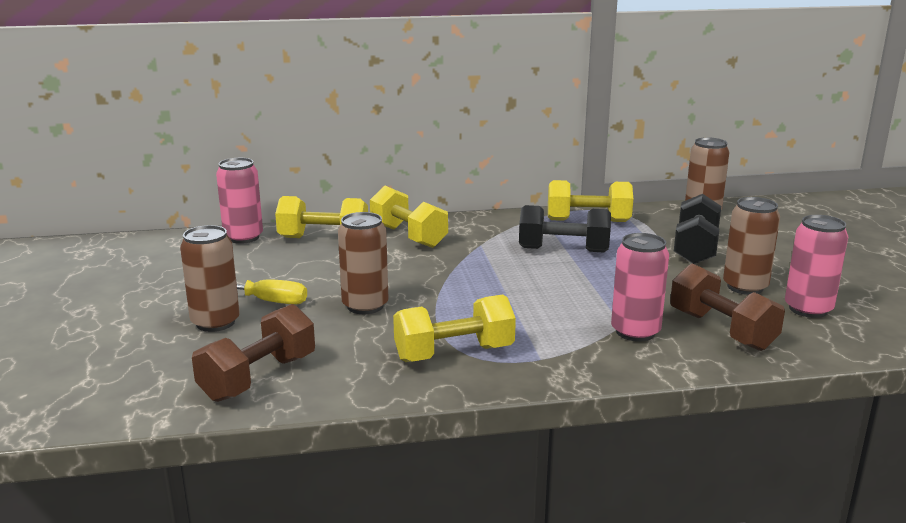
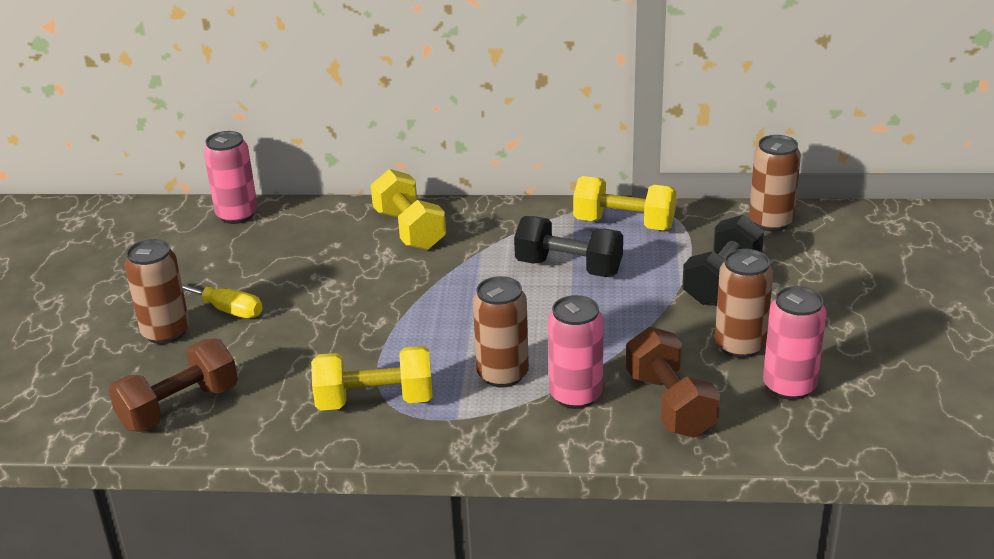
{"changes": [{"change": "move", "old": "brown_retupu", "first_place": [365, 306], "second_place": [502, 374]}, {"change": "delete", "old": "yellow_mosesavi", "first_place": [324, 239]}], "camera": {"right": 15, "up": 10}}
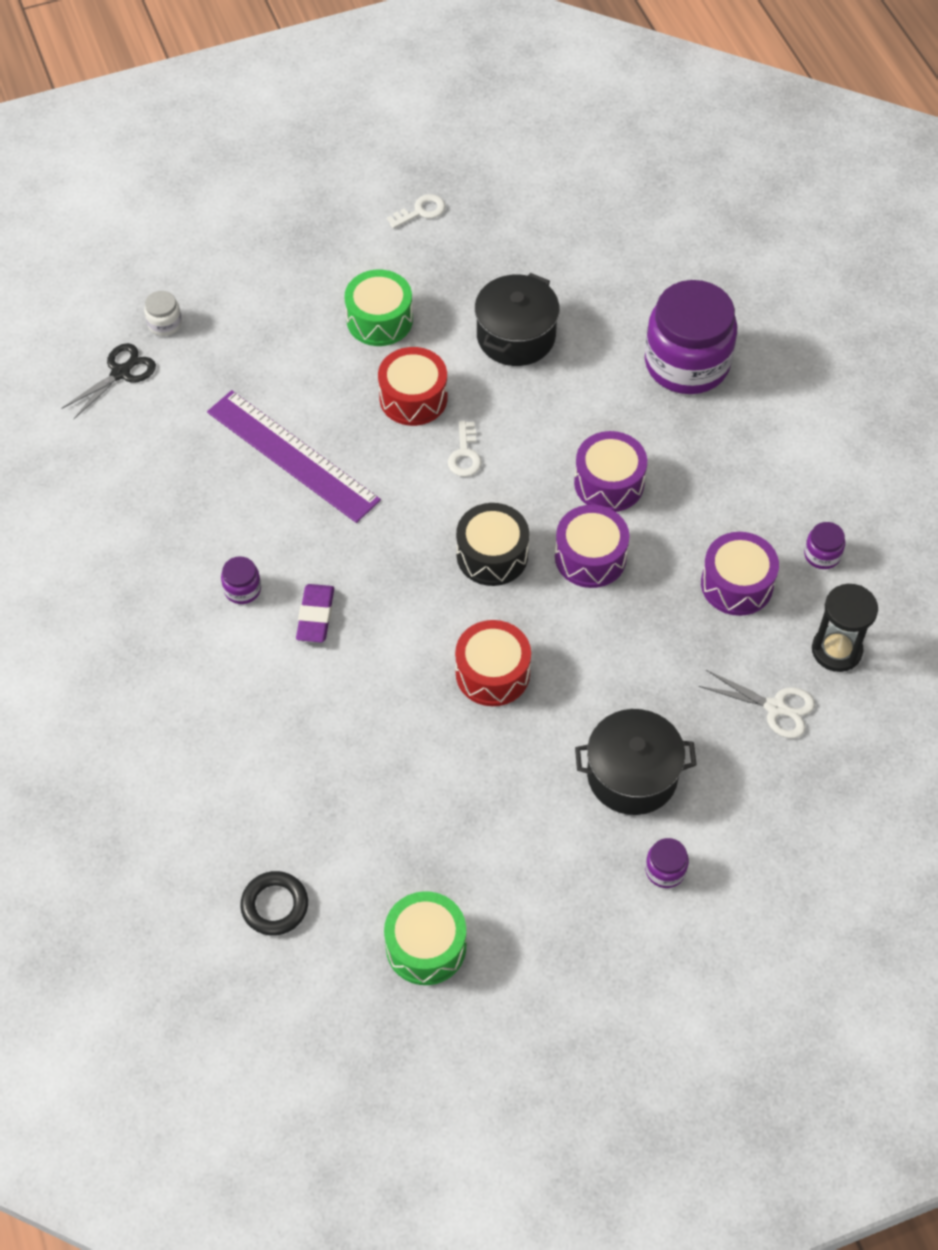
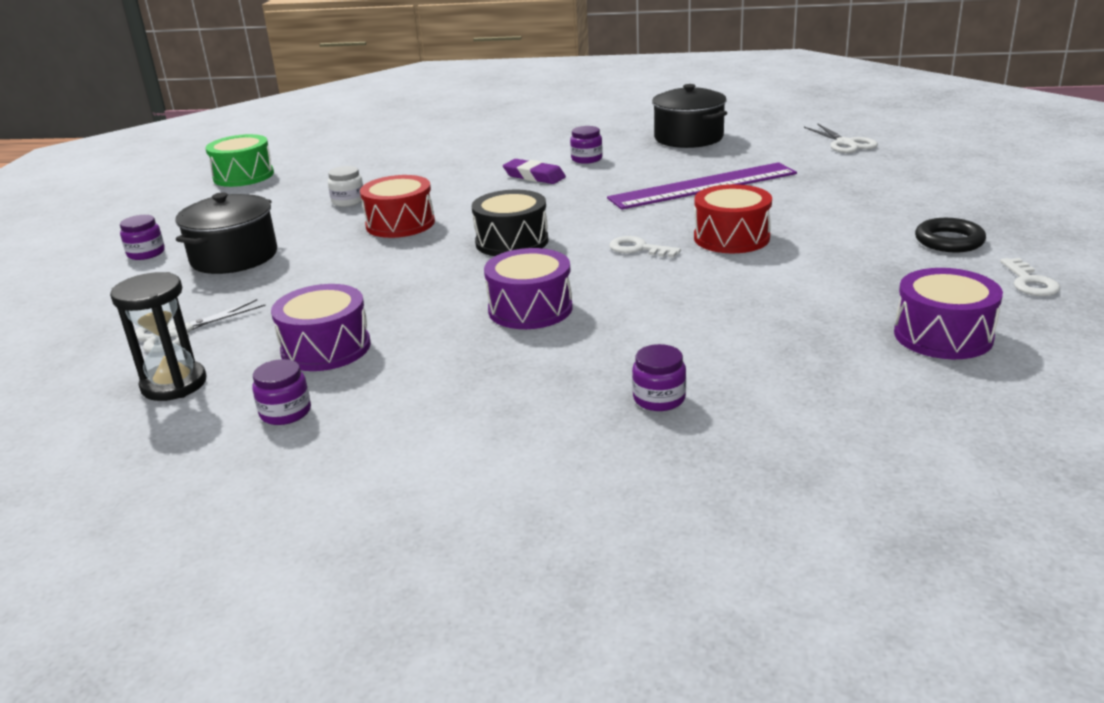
{"changes": [{"change": "move", "old": "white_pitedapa", "first_place": [165, 323], "second_place": [348, 201]}, {"change": "resize", "old": "purple_pitedapa", "first_place": [687, 363], "second_place": [659, 398], "factor": 0.41}, {"change": "move", "old": "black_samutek", "first_place": [516, 336], "second_place": [688, 138]}, {"change": "recolor", "old": "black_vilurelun", "new": "white_vilurelun", "first_place": [121, 372], "second_place": [846, 143]}, {"change": "move", "old": "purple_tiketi", "first_place": [590, 557], "second_place": [943, 335]}, {"change": "move", "old": "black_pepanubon", "first_place": [275, 905], "second_place": [949, 241]}, {"change": "delete", "old": "green_tiketi", "first_place": [379, 320]}], "camera": {"right": 120, "up": -30}}
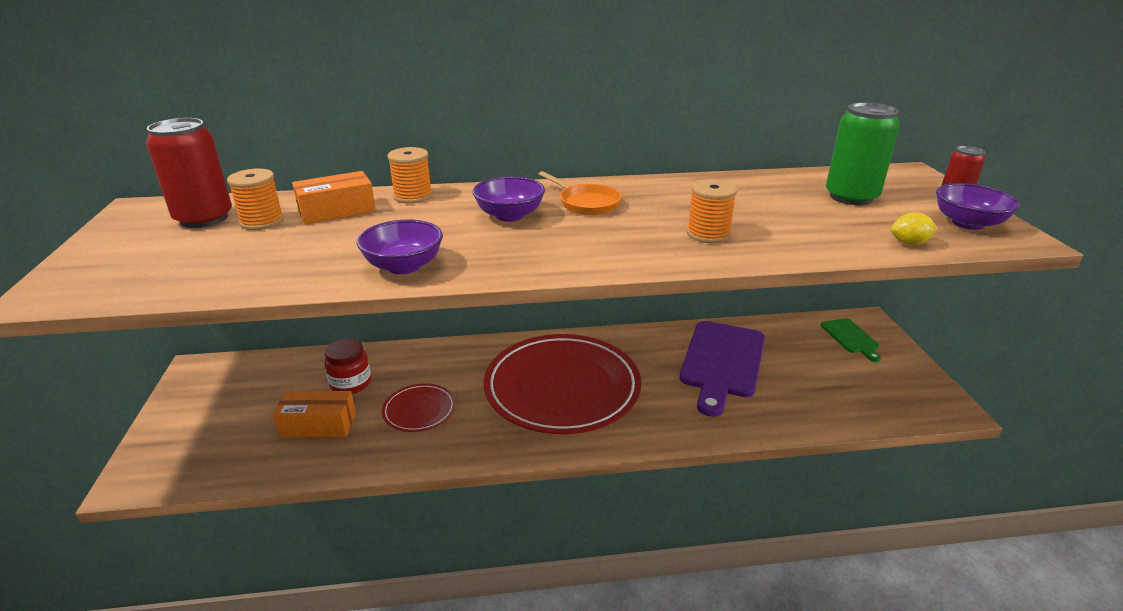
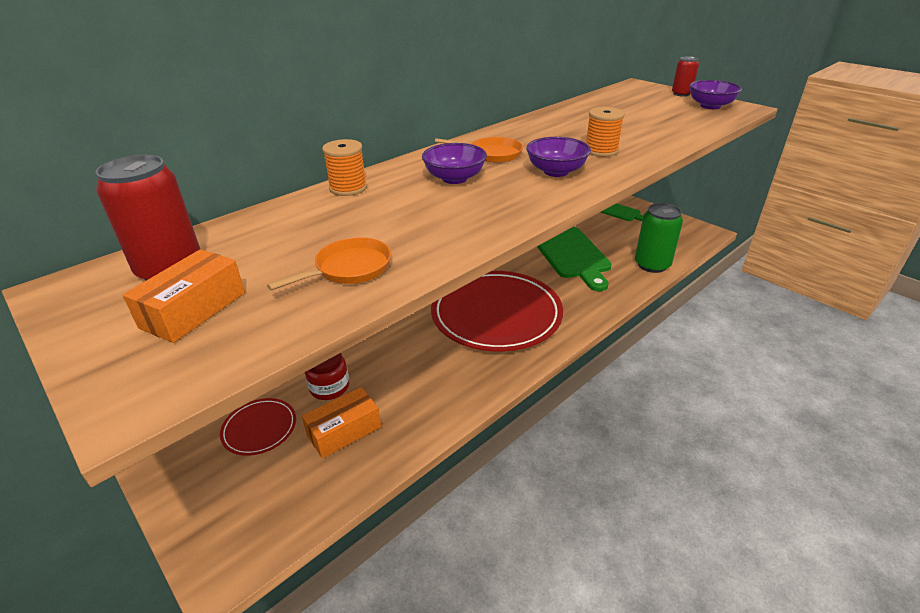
{"changes": [{"change": "move", "old": "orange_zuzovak", "first_place": [337, 211], "second_place": [194, 310]}, {"change": "move", "old": "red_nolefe", "first_place": [419, 410], "second_place": [259, 428]}, {"change": "insert", "new": "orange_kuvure", "second_place": [349, 269]}, {"change": "move", "old": "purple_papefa", "first_place": [404, 266], "second_place": [556, 171]}, {"change": "recolor", "old": "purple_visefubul", "new": "green_visefubul", "first_place": [722, 362], "second_place": [572, 255]}, {"change": "move", "old": "green_retupu", "first_place": [851, 197], "second_place": [652, 265]}, {"change": "delete", "old": "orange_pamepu", "first_place": [262, 221]}, {"change": "delete", "old": "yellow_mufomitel", "first_place": [909, 243]}], "camera": {"right": -35, "up": 5}}
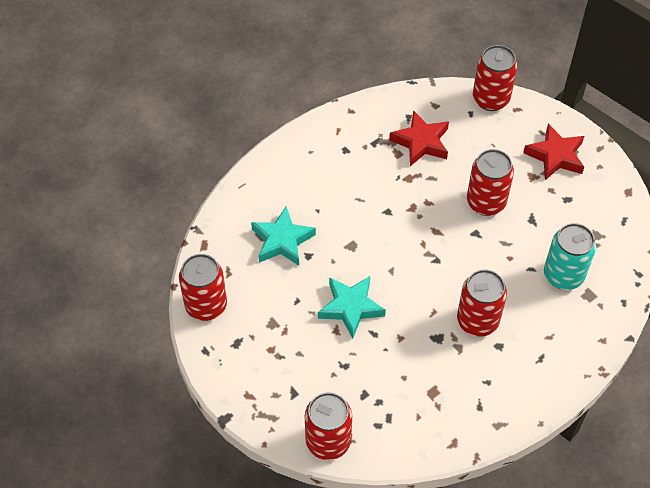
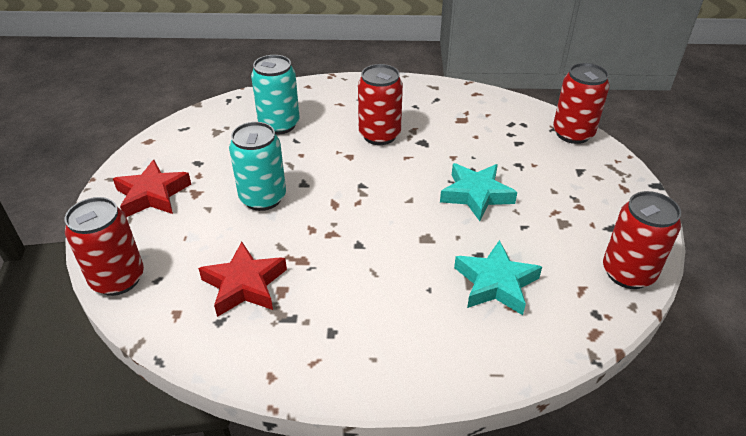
{"changes": [{"change": "recolor", "old": "red_retupu", "new": "turquoise_retupu", "first_place": [486, 202], "second_place": [263, 198]}], "camera": {"right": -140, "up": -15}}
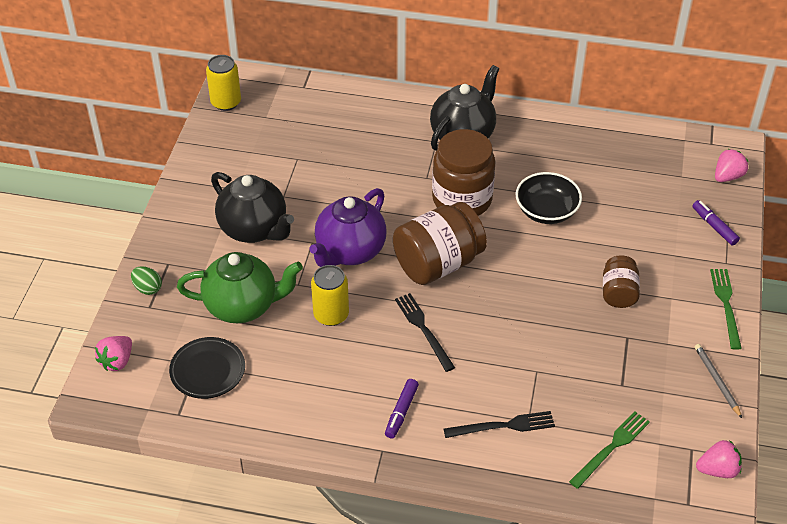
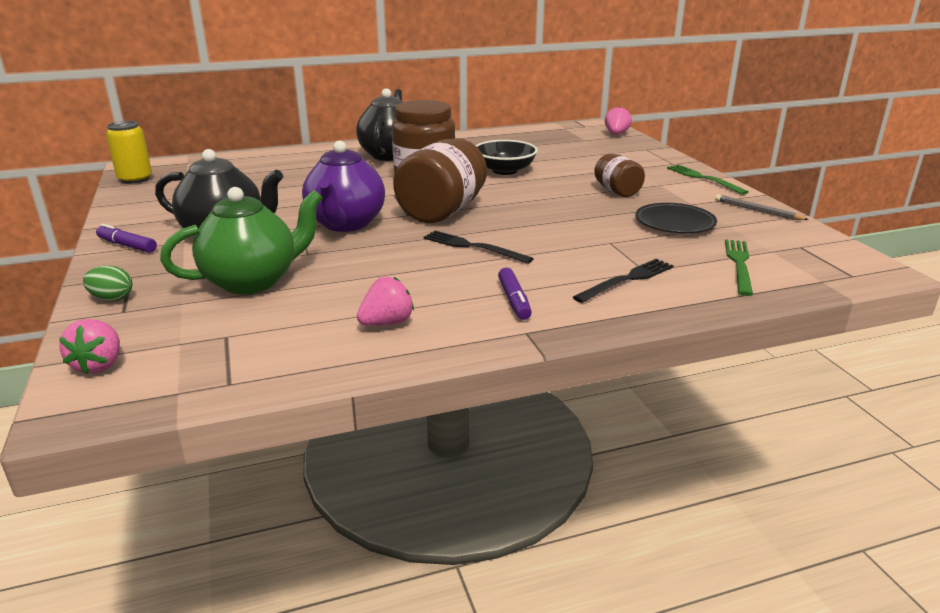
{"changes": [{"change": "move", "old": "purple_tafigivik", "first_place": [714, 226], "second_place": [127, 245]}, {"change": "move", "old": "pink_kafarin", "first_place": [717, 470], "second_place": [386, 323]}, {"change": "move", "old": "black_nolefe", "first_place": [208, 371], "second_place": [674, 223]}, {"change": "delete", "old": "yellow_retupu", "first_place": [331, 315]}], "camera": {"right": -30, "up": -20}}
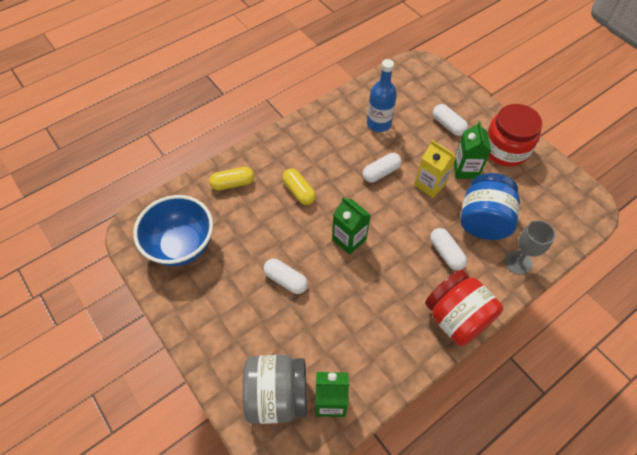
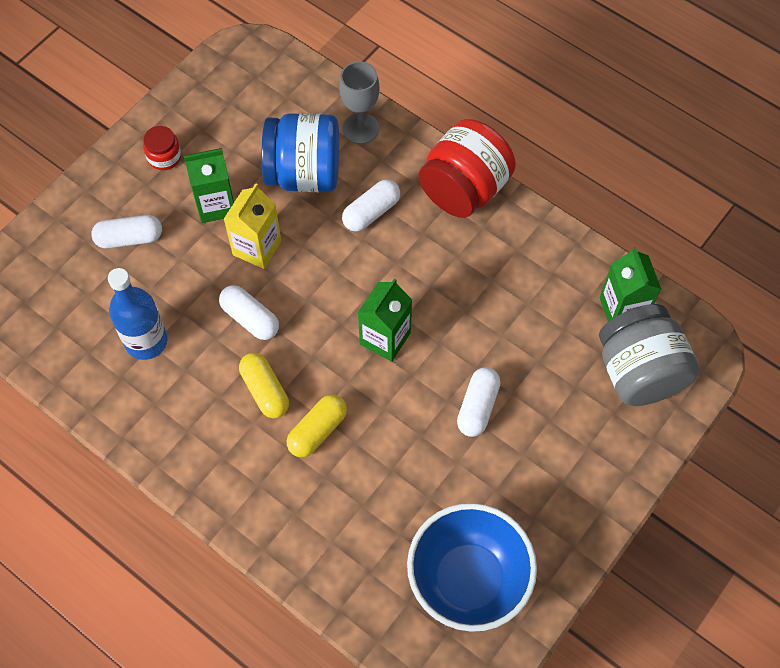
{"changes": [{"change": "rotate", "old": "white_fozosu", "first_place": [448, 125], "second_place": [129, 238], "degrees": 45}, {"change": "resize", "old": "red_pitedapa", "first_place": [505, 149], "second_place": [164, 157], "factor": 0.47}, {"change": "move", "old": "yellow_fozosu", "first_place": [233, 183], "second_place": [265, 390]}], "camera": {"right": -105, "up": 5}}
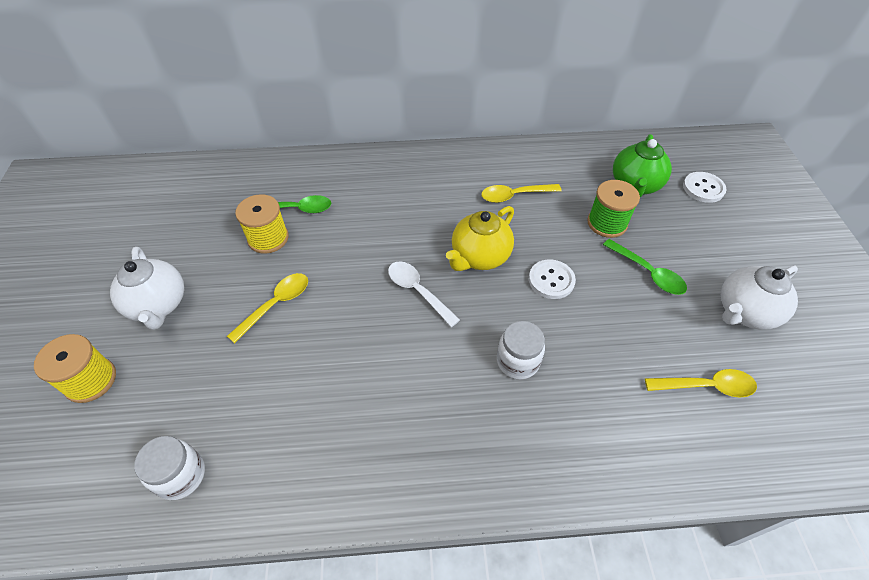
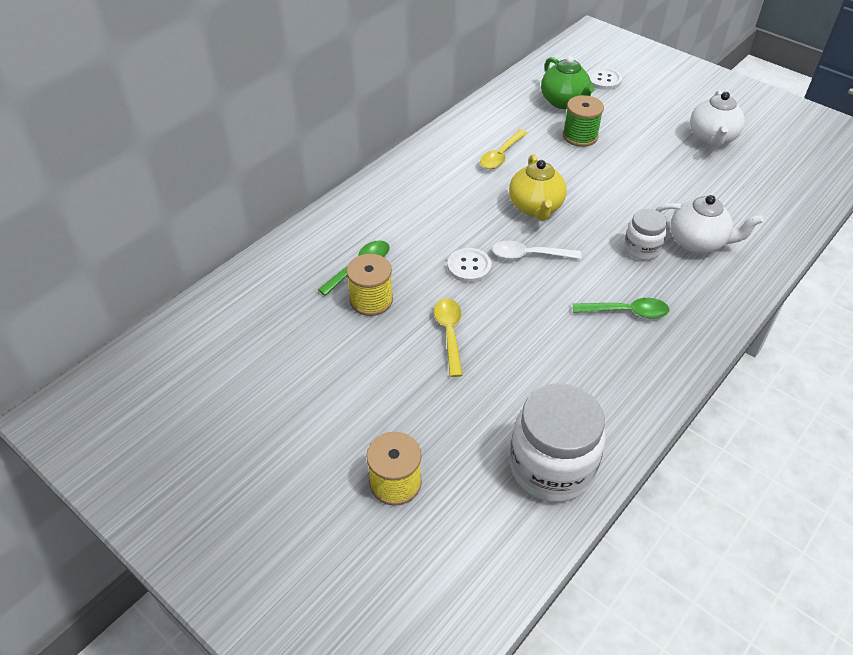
{"changes": [{"change": "move", "old": "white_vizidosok", "first_place": [551, 280], "second_place": [469, 266]}, {"change": "resize", "old": "white_pitedapa", "first_place": [181, 475], "second_place": [551, 467], "factor": 1.84}, {"change": "move", "old": "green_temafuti", "first_place": [648, 273], "second_place": [627, 312]}, {"change": "move", "old": "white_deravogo", "first_place": [159, 305], "second_place": [697, 242]}, {"change": "delete", "old": "yellow_temafuti", "first_place": [706, 386]}], "camera": {"right": -45, "up": -5}}
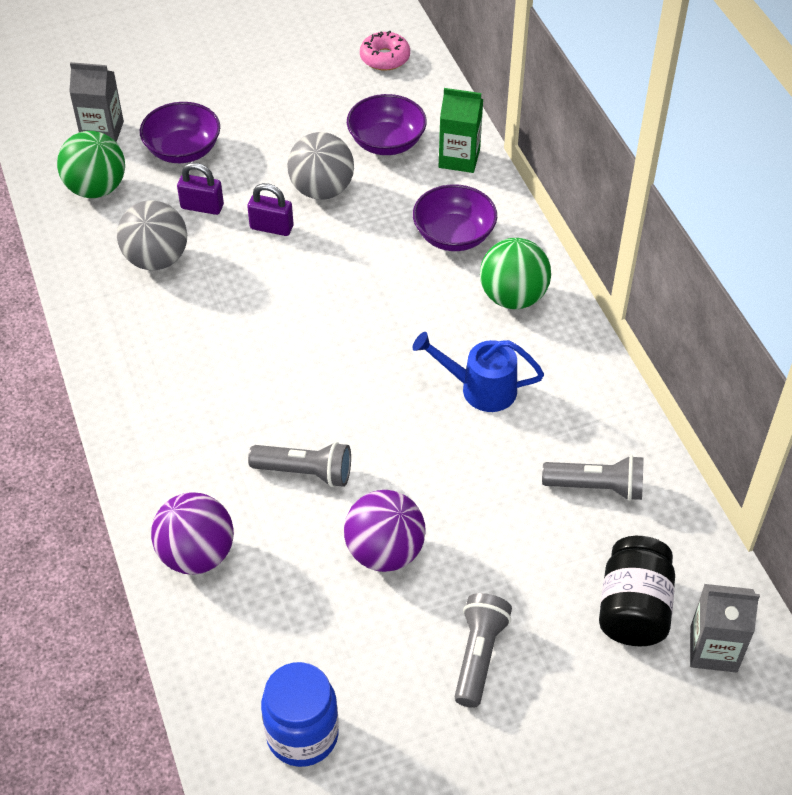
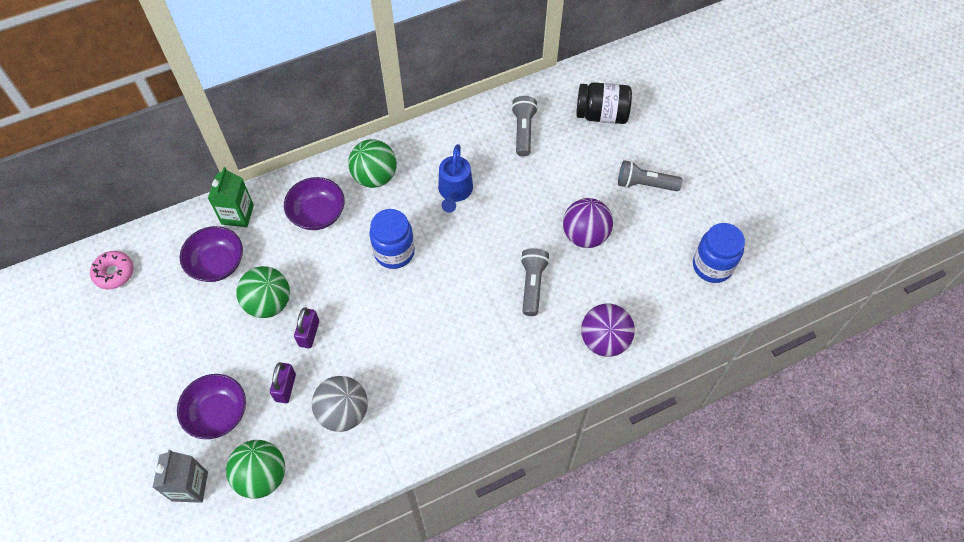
{"changes": [{"change": "recolor", "old": "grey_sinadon", "new": "green_sinadon", "first_place": [322, 190], "second_place": [268, 303]}, {"change": "insert", "new": "blue_pitedapa", "second_place": [394, 252]}, {"change": "delete", "old": "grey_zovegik", "first_place": [713, 649]}], "camera": {"right": -95, "up": 10}}
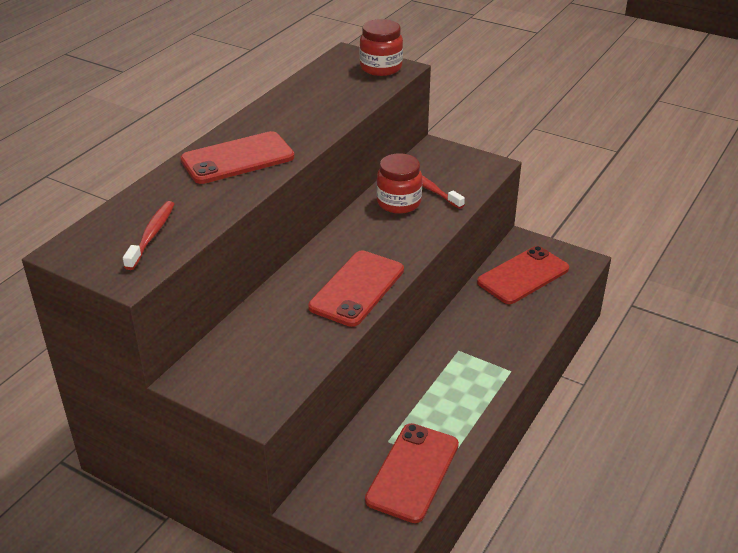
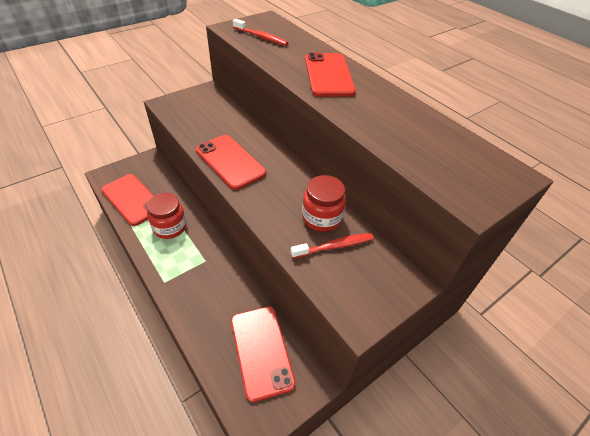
{"changes": [{"change": "move", "old": "red_pitedapa", "first_place": [381, 68], "second_place": [170, 227]}], "camera": {"right": 110, "up": 10}}
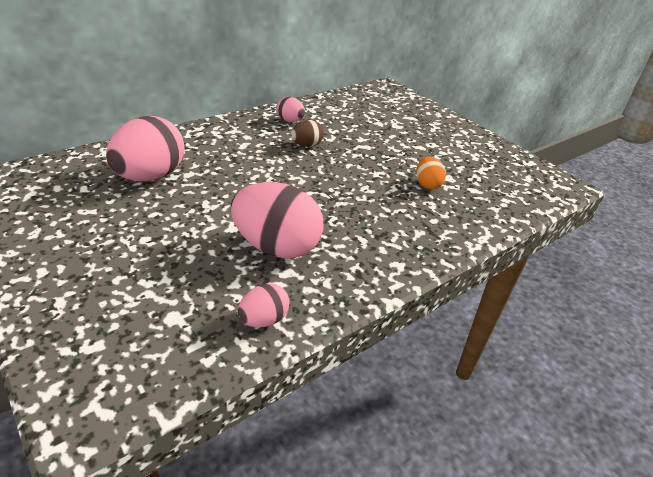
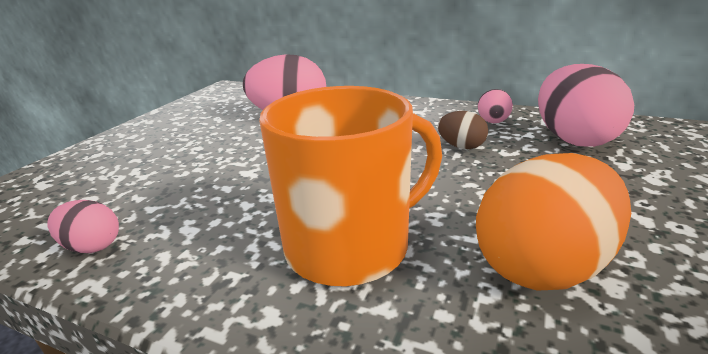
{"changes": [{"change": "insert", "new": "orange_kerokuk", "second_place": [351, 246]}, {"change": "resize", "old": "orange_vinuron", "first_place": [427, 184], "second_place": [542, 266], "factor": 2.01}, {"change": "move", "old": "pink_vinuron", "first_place": [276, 247], "second_place": [573, 139]}], "camera": {"right": 65, "up": -10}}
